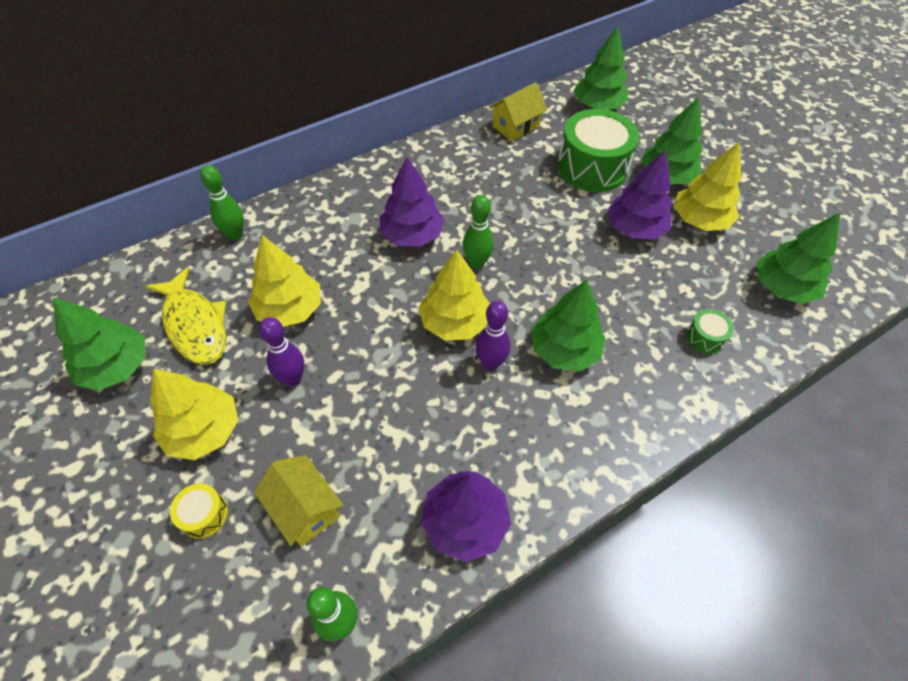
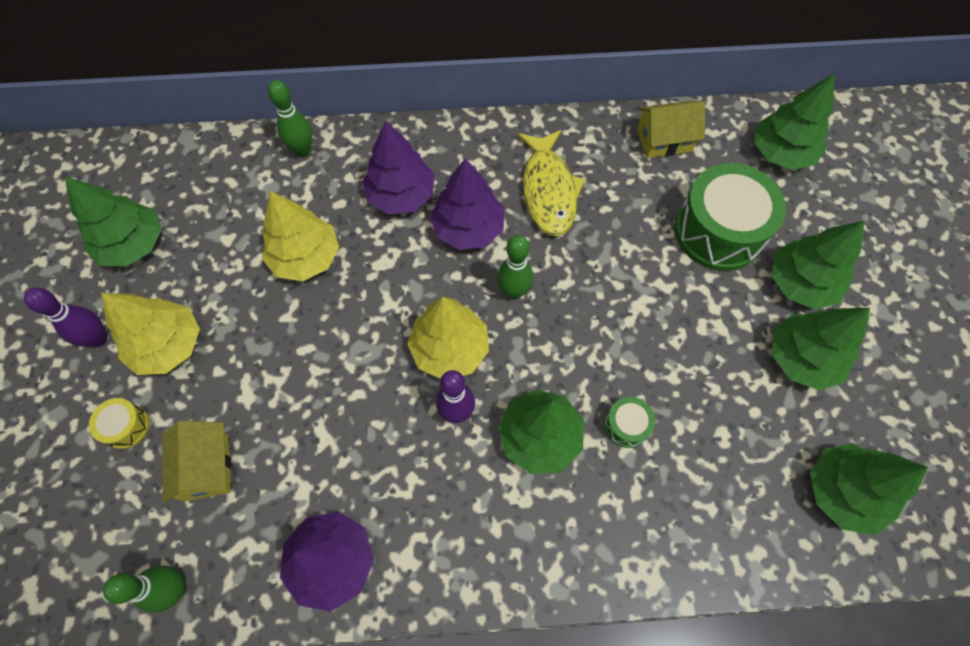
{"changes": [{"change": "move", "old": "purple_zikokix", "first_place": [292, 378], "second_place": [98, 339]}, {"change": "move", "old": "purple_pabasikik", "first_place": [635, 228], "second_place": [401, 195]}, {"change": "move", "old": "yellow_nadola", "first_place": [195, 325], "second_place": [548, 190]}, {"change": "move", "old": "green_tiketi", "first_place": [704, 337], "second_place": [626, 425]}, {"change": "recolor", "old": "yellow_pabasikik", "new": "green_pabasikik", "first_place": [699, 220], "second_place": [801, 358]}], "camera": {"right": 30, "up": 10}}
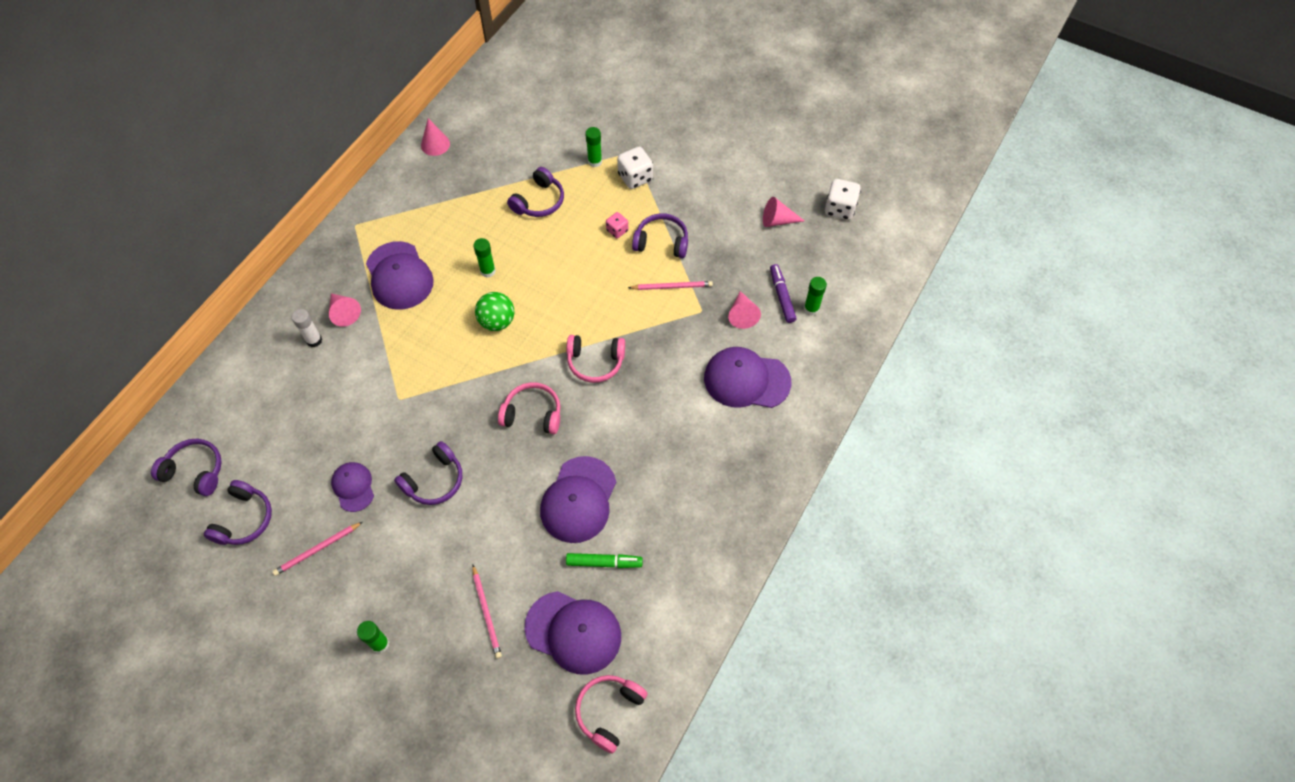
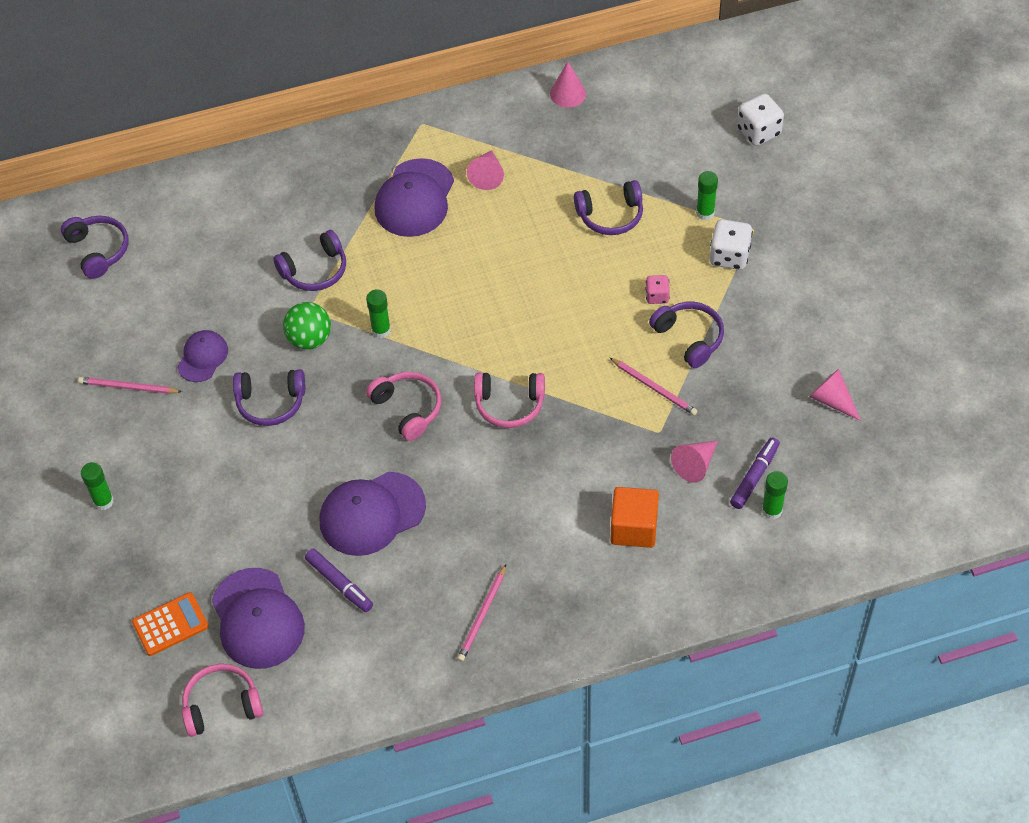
{"changes": [{"change": "insert", "new": "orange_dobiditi", "second_place": [170, 624]}, {"change": "move", "old": "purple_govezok", "first_place": [244, 519], "second_place": [315, 270]}, {"change": "move", "old": "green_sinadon", "first_place": [497, 321], "second_place": [309, 339]}, {"change": "recolor", "old": "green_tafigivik", "new": "purple_tafigivik", "first_place": [604, 563], "second_place": [339, 584]}, {"change": "move", "old": "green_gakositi", "first_place": [488, 271], "second_place": [381, 330]}, {"change": "move", "old": "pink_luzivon", "first_place": [486, 613], "second_place": [482, 615]}, {"change": "move", "old": "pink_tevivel", "first_place": [344, 312], "second_place": [487, 175]}, {"change": "rotate", "old": "pink_govezok", "first_place": [595, 362], "second_place": [509, 405], "degrees": -45}, {"change": "replace", "old": "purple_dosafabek", "new": "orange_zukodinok", "first_place": [746, 380], "second_place": [633, 528]}, {"change": "move", "old": "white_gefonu", "first_place": [839, 209], "second_place": [758, 132]}, {"change": "delete", "old": "white_gakositi", "first_place": [314, 340]}], "camera": {"right": 45, "up": -5}}
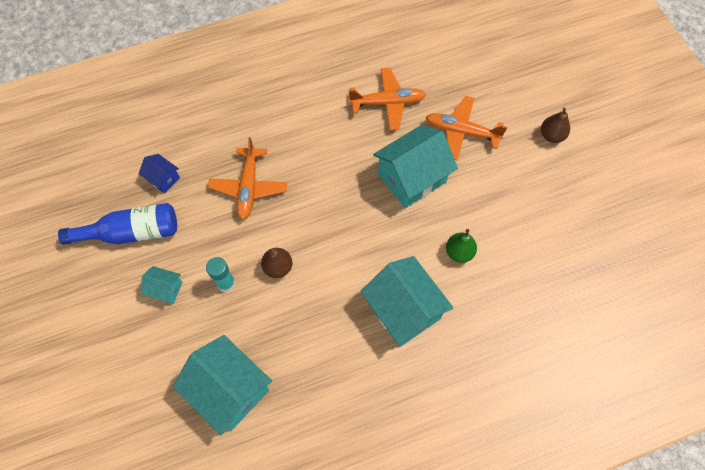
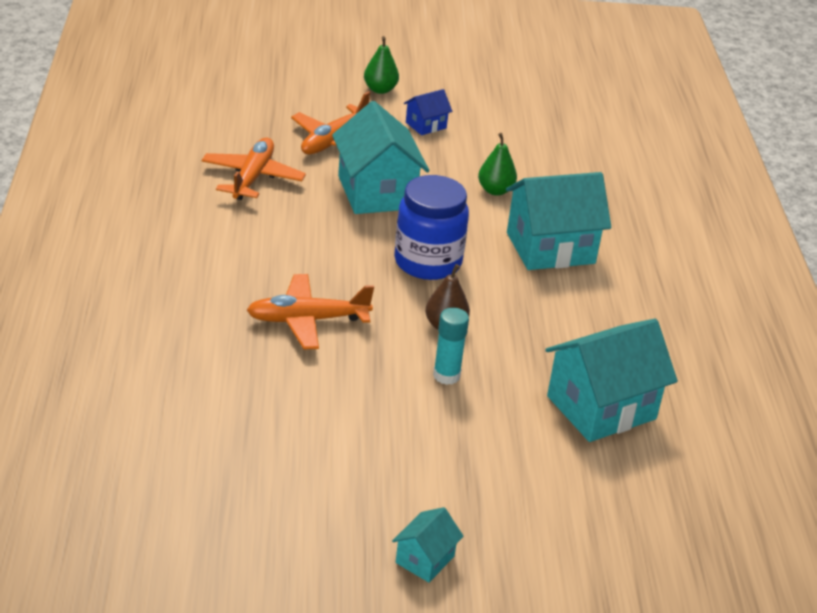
{"changes": [{"change": "rotate", "old": "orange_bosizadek", "first_place": [249, 187], "second_place": [307, 320], "degrees": 150}, {"change": "recolor", "old": "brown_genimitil", "new": "green_genimitil", "first_place": [551, 135], "second_place": [380, 90]}, {"change": "move", "old": "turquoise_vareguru", "first_place": [165, 289], "second_place": [425, 559]}, {"change": "insert", "new": "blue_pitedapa", "second_place": [427, 262]}, {"change": "move", "old": "blue_vareguru", "first_place": [163, 179], "second_place": [426, 125]}, {"change": "delete", "old": "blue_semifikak", "first_place": [131, 232]}], "camera": {"right": -75, "up": -30}}
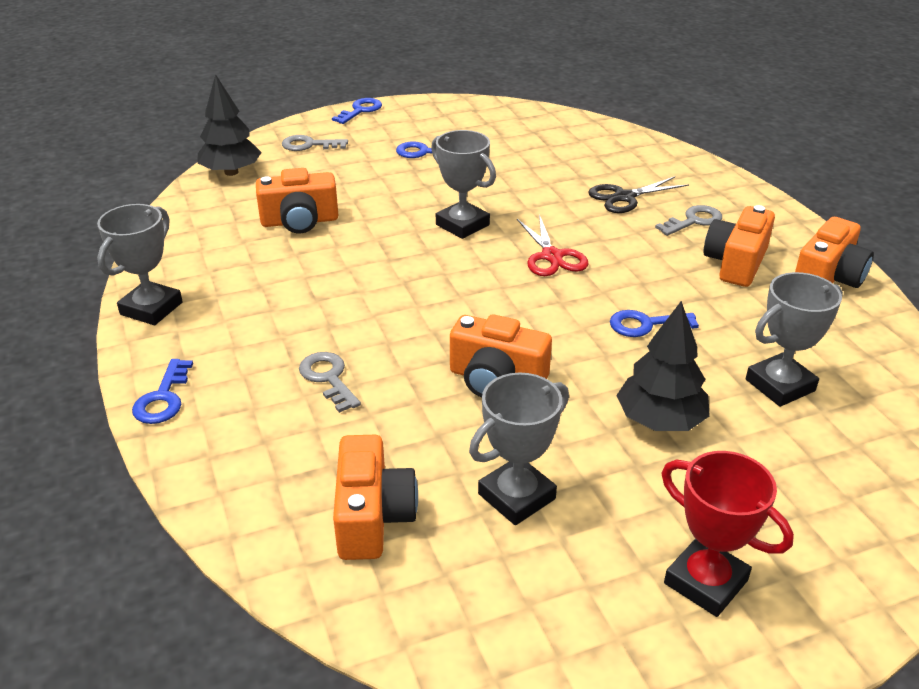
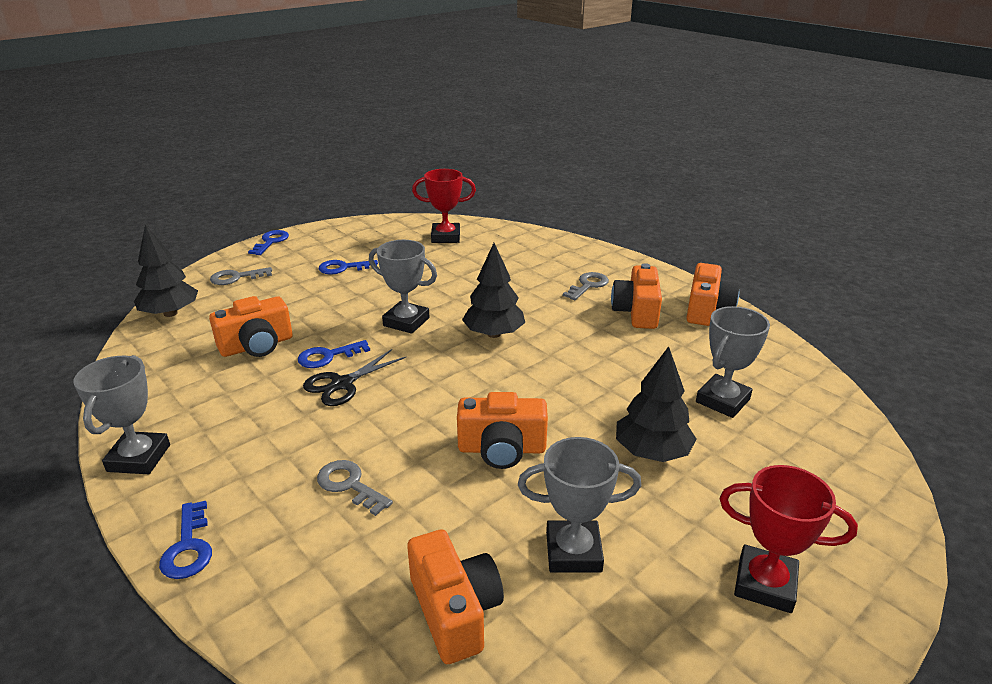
{"changes": [{"change": "move", "old": "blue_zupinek", "first_place": [645, 325], "second_place": [328, 356]}, {"change": "move", "old": "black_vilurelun", "first_place": [624, 197], "second_place": [342, 384]}, {"change": "insert", "new": "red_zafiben", "second_place": [445, 237]}, {"change": "replace", "old": "red_vilurelun", "new": "black_pabasikik", "first_place": [552, 256], "second_place": [494, 334]}, {"change": "rotate", "old": "grey_zafiben", "first_place": [516, 496], "second_place": [573, 552], "degrees": 60}], "camera": {"right": -20, "up": -5}}
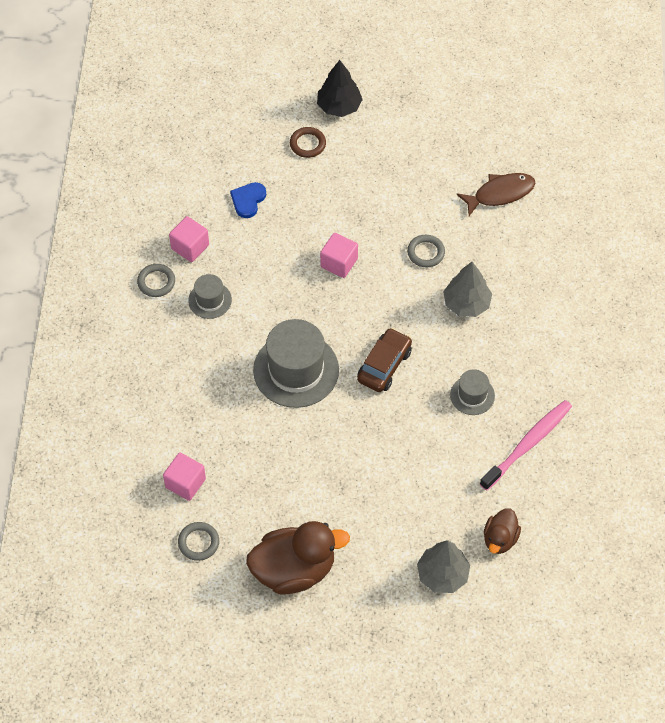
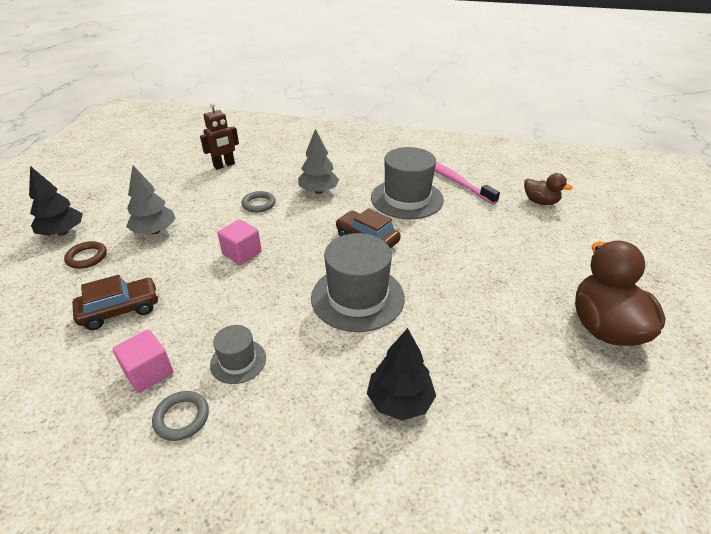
{"changes": [{"change": "replace", "old": "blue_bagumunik", "new": "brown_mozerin", "first_place": [248, 200], "second_place": [120, 310]}, {"change": "move", "old": "grey_pabasikik", "first_place": [442, 575], "second_place": [155, 231]}, {"change": "replace", "old": "brown_nadola", "new": "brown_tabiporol", "first_place": [500, 194], "second_place": [224, 165]}, {"change": "insert", "new": "black_pabasikik", "second_place": [399, 401]}, {"change": "resize", "old": "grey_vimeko", "first_place": [472, 395], "second_place": [407, 199], "factor": 1.93}, {"change": "delete", "old": "pink_zukodinok", "first_place": [185, 483]}, {"change": "delete", "old": "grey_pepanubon", "first_place": [198, 542]}], "camera": {"right": -80, "up": -20}}
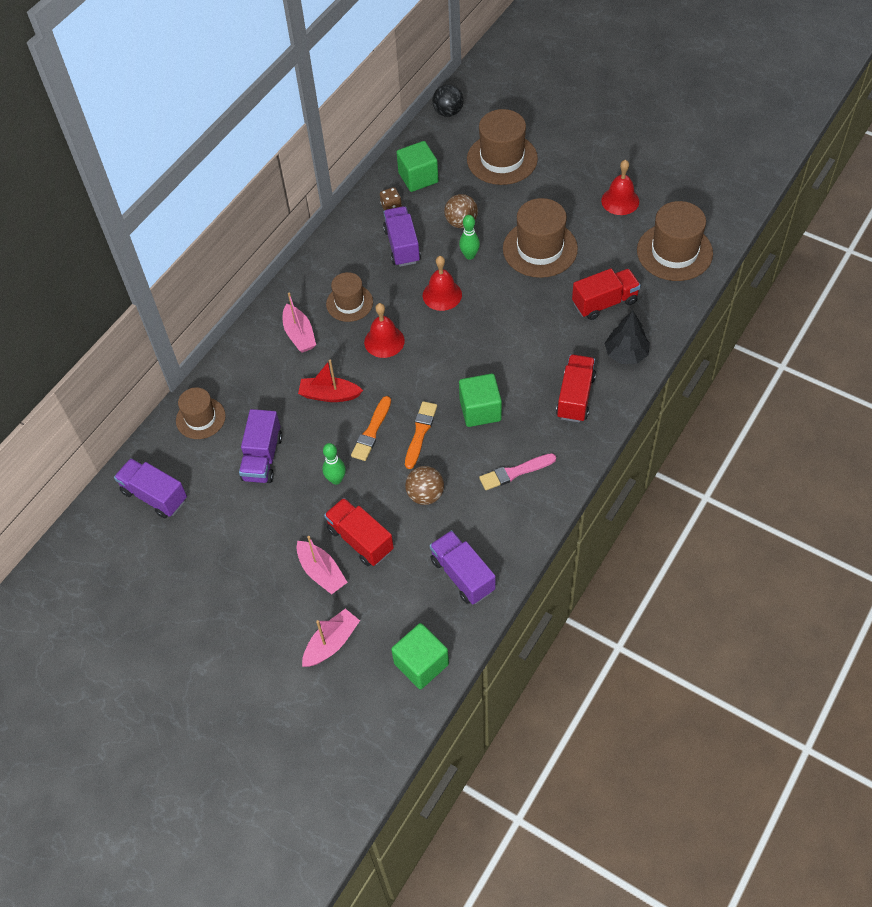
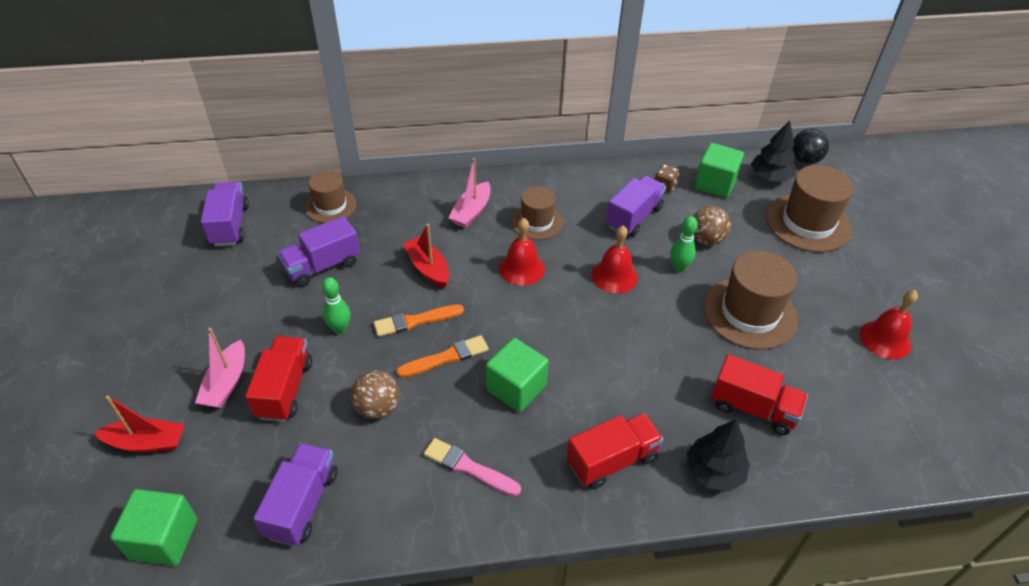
{"changes": [{"change": "recolor", "old": "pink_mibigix", "new": "red_mibigix", "first_place": [331, 643], "second_place": [146, 442]}, {"change": "insert", "new": "black_pabasikik", "second_place": [770, 177]}, {"change": "delete", "old": "brown_vimeko", "first_place": [674, 252]}], "camera": {"right": 45, "up": -10}}
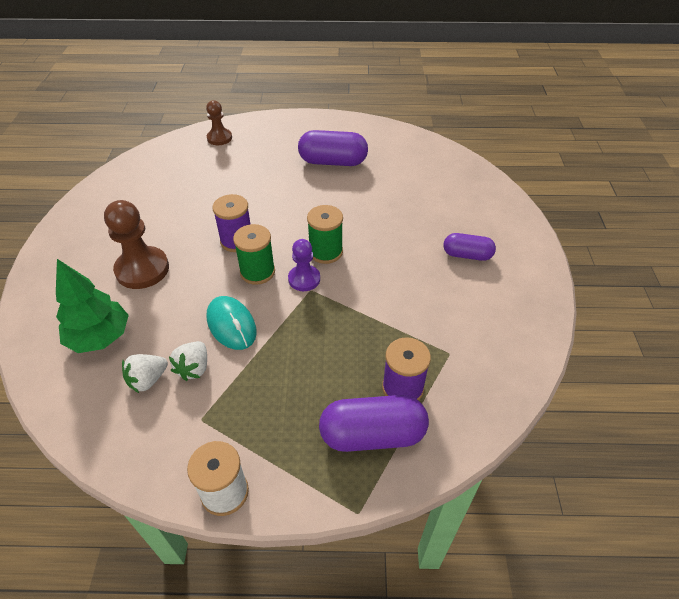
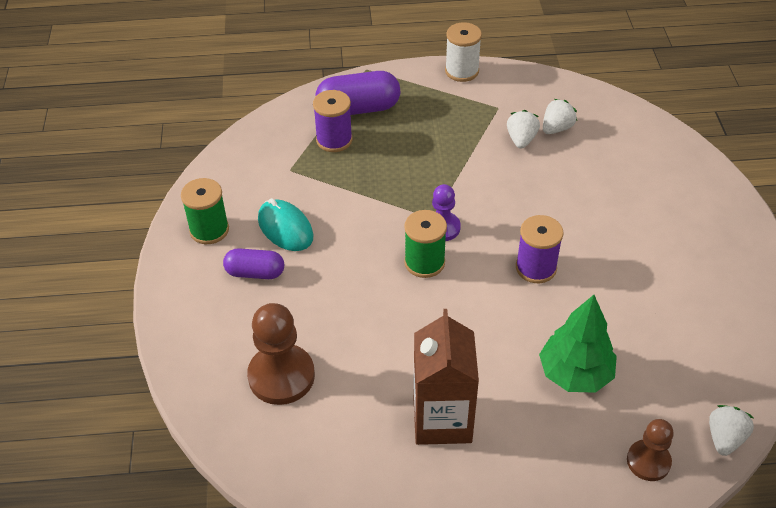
{"changes": [{"change": "move", "old": "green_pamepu", "first_place": [257, 272], "second_place": [209, 230]}, {"change": "move", "old": "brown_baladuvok", "first_place": [142, 269], "second_place": [281, 376]}, {"change": "move", "old": "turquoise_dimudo", "first_place": [231, 325], "second_place": [285, 228]}, {"change": "replace", "old": "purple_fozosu", "new": "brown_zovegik", "first_place": [333, 162], "second_place": [442, 419]}, {"change": "move", "old": "green_pabasikik", "first_place": [100, 337], "second_place": [575, 374]}, {"change": "insert", "new": "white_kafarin", "second_place": [724, 438]}], "camera": {"right": 175, "up": 0}}
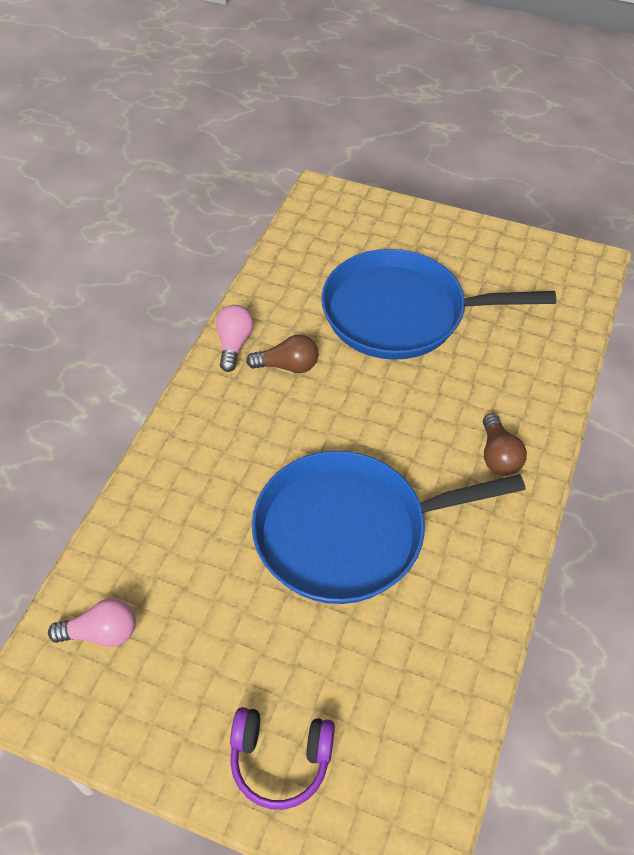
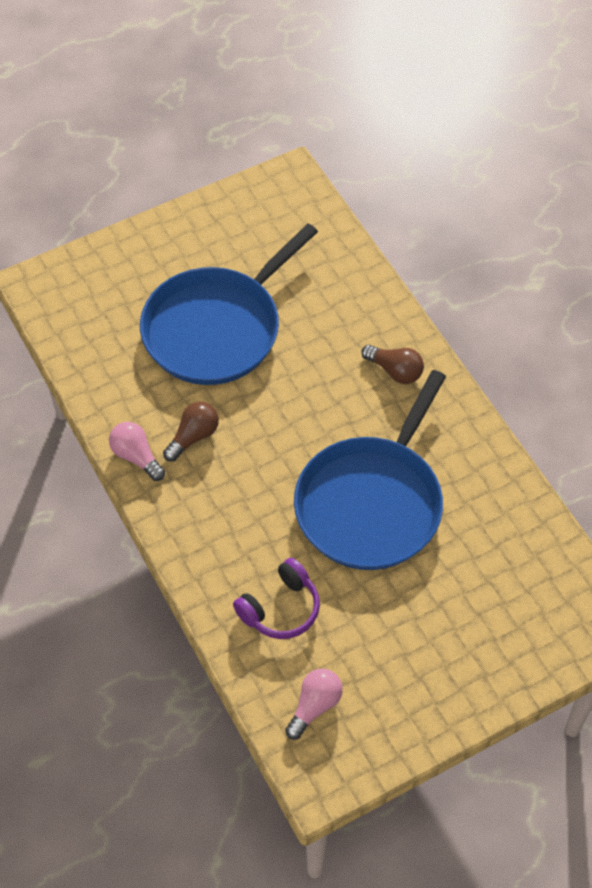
{"changes": [{"change": "move", "old": "purple_govezok", "first_place": [280, 759], "second_place": [280, 608]}], "camera": {"right": -50, "up": 5}}
